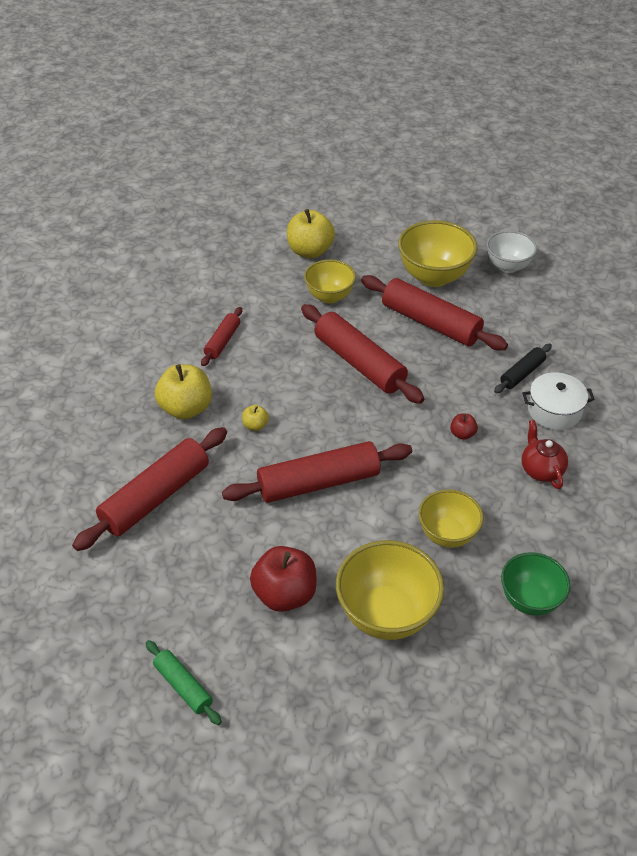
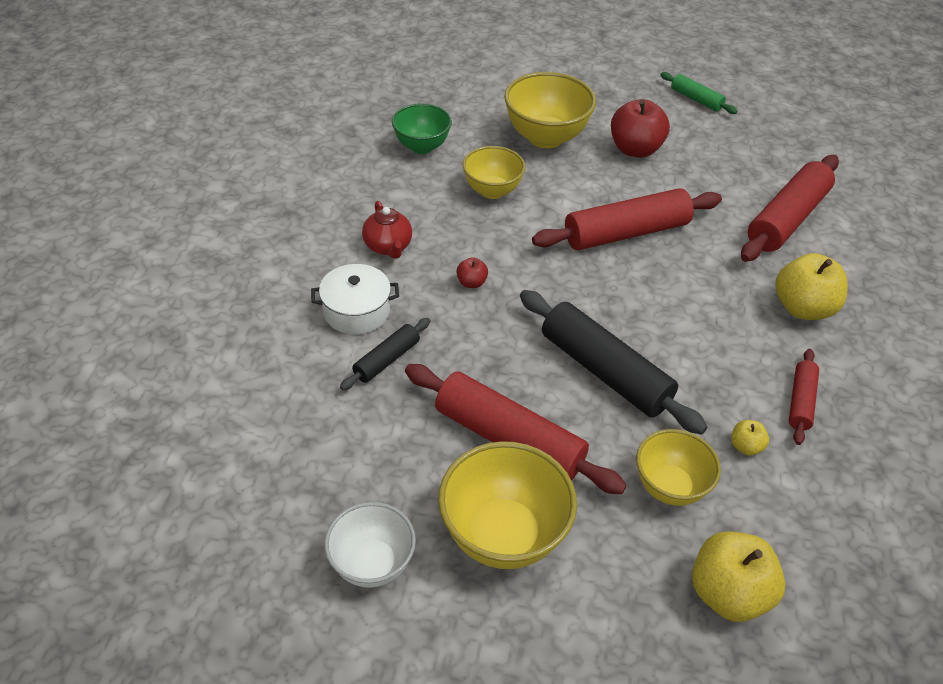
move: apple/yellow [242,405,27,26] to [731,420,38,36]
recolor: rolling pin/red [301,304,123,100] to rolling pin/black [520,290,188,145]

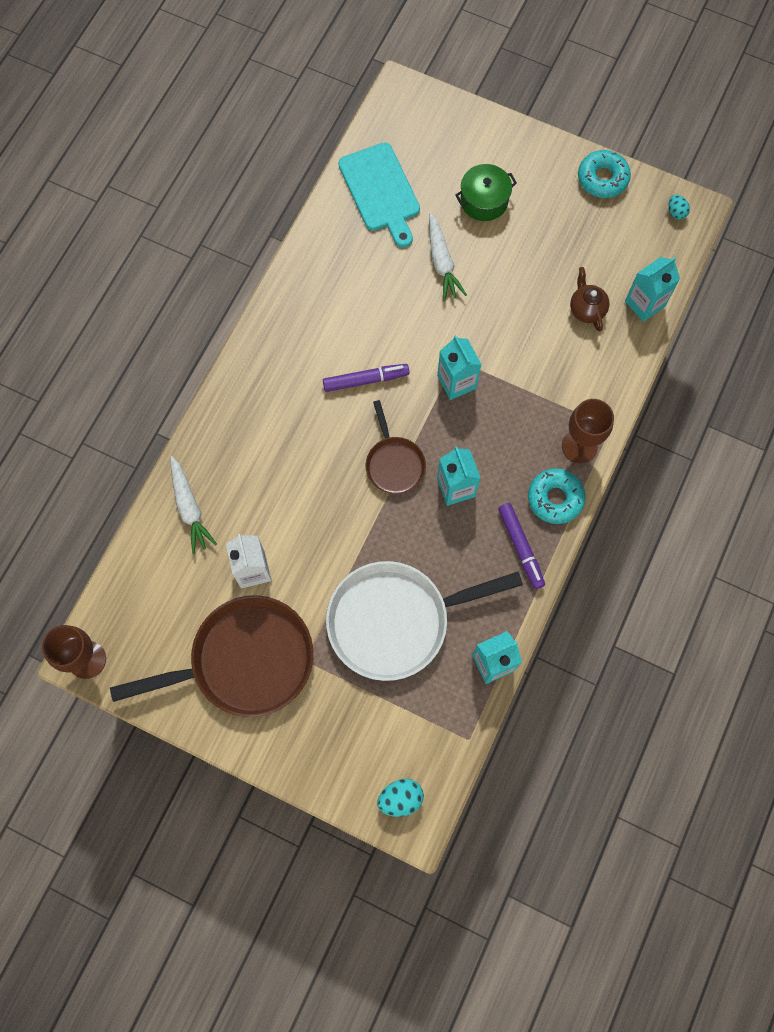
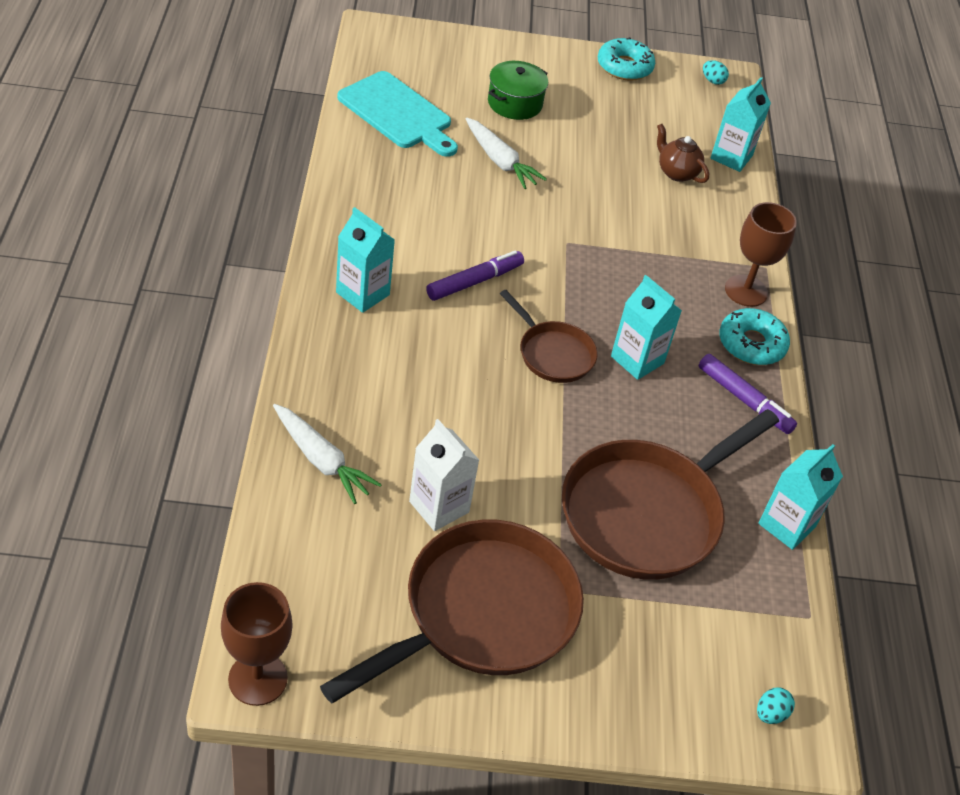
move: carton/turquoise [437,335,45,65] to [336,207,59,106]
recolor: pan/white [326,561,197,120] to pan/brown [562,409,217,171]
resize: egg/turquoise [377,779,47,38] = [757,687,38,37] x0.64

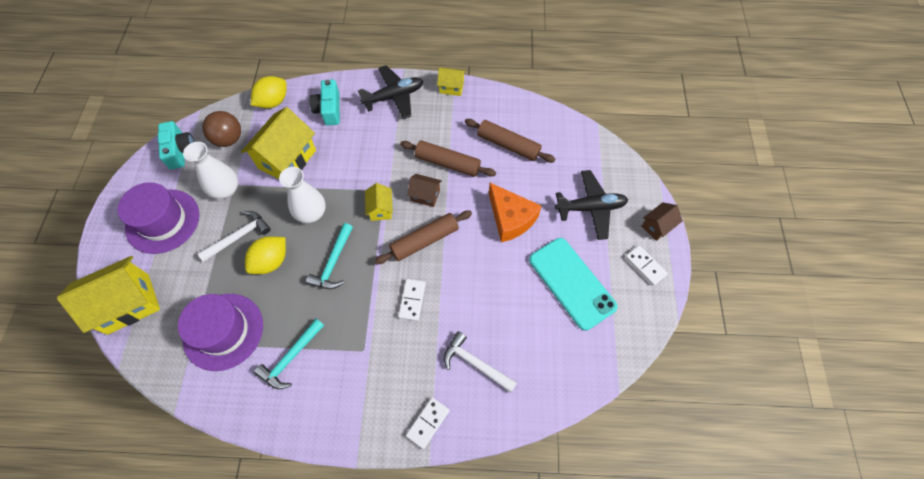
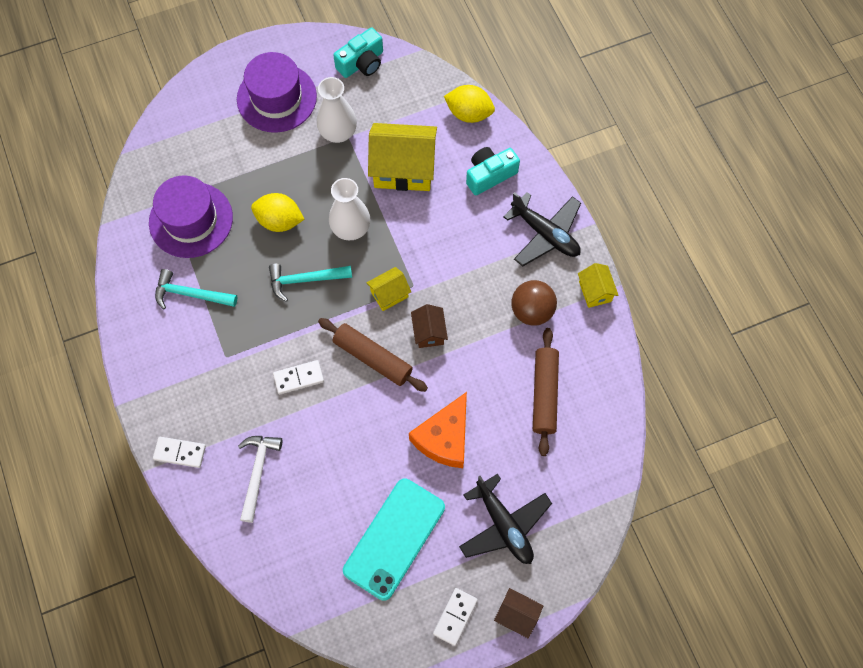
delete: house/yellow [57,256,103,79]; hammer/white [197,211,74,51]; rolling pin/brown [400,140,96,37]
move: ball/brown [202,111,39,36] to [512,280,45,46]

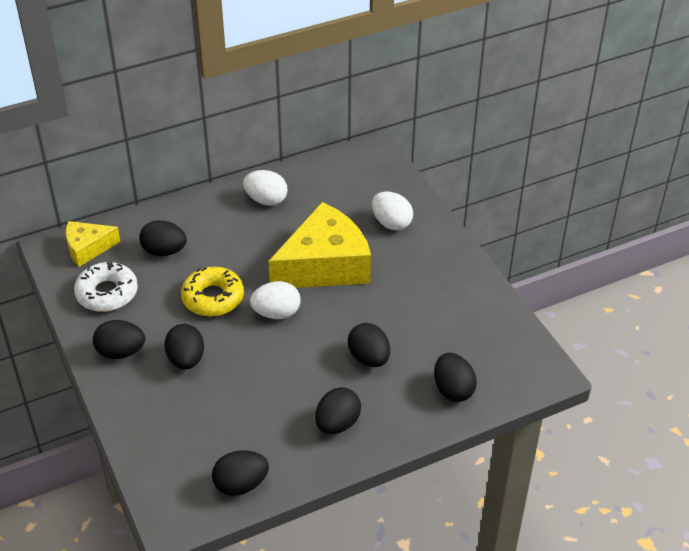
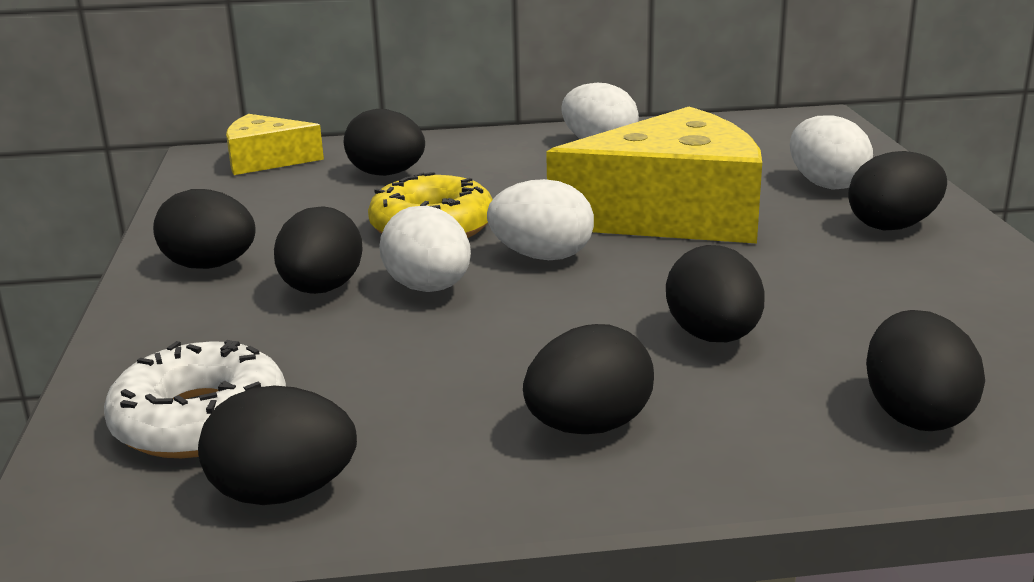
insert: egg/white [379,206,92,86]; egg/black [848,151,99,80]
move: donut/white [74,262,64,50] to [104,340,182,118]

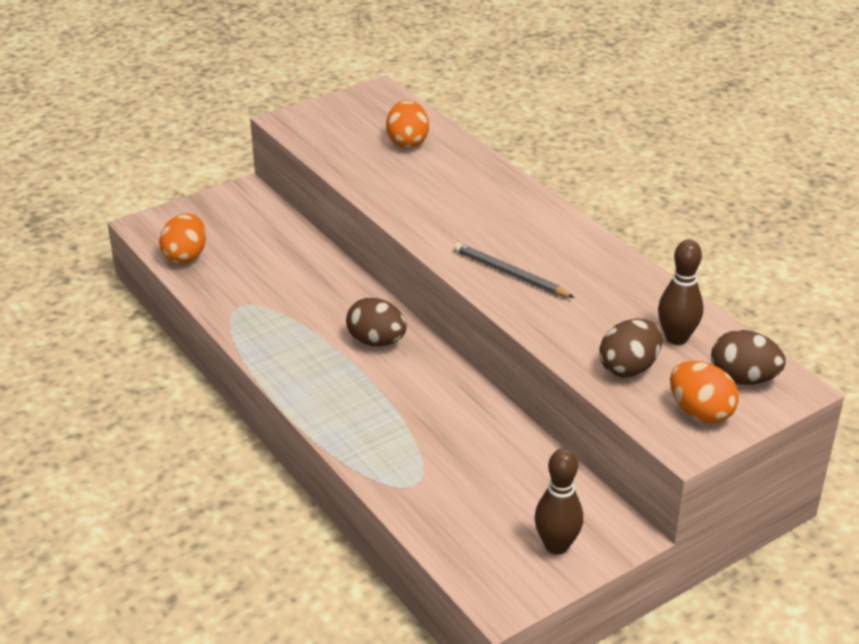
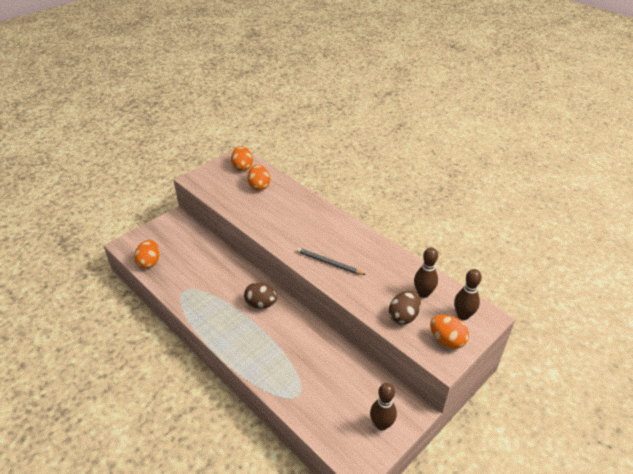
insert: egg/orange [231,146,22,25]
replace: egg/brown [711,330,75,55] to bowling pin/brown [454,269,28,51]

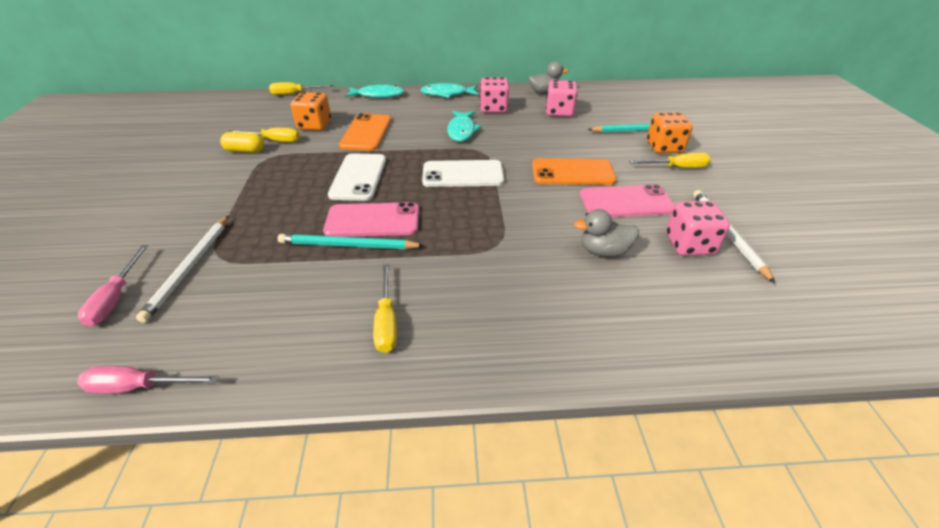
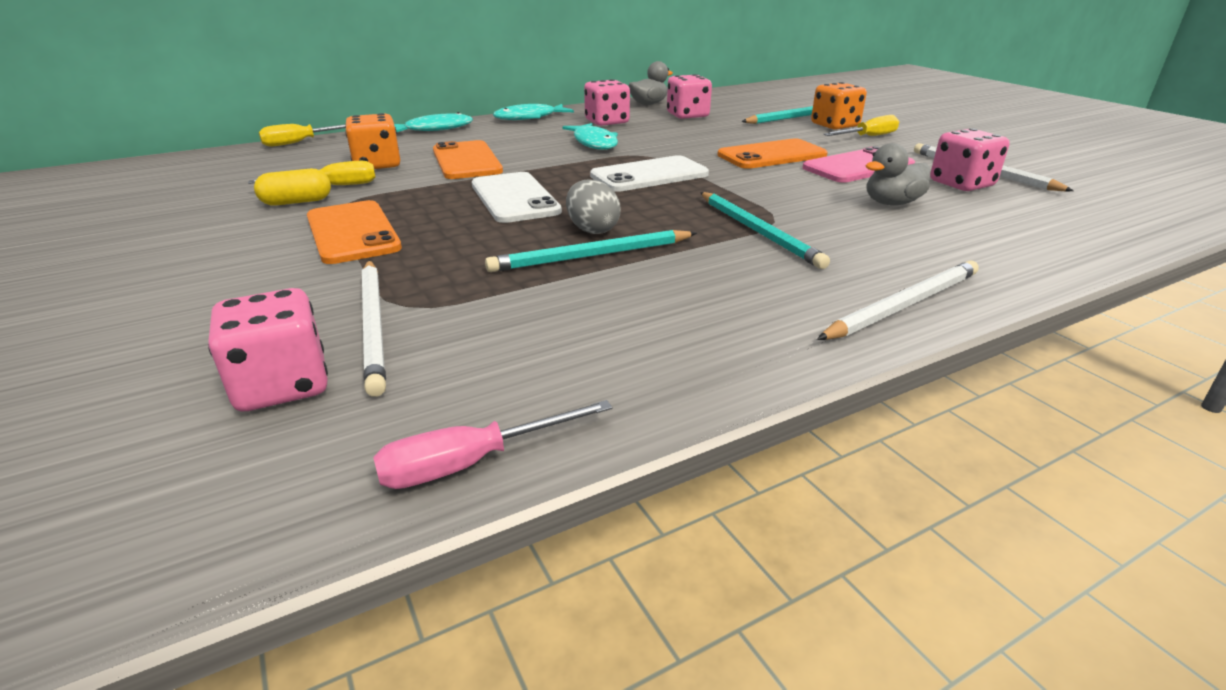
delete: screwdriver/yellow [373,264,24,89]
insert: phone/orange [307,200,95,64]; pencil/turquoise [700,192,130,77]; pencil/white [817,260,162,80]
replace: screwdriver/pink [78,245,70,82] to dice/pink [208,288,120,123]; phone/pink [323,202,96,35] to egg/grey [566,180,55,54]

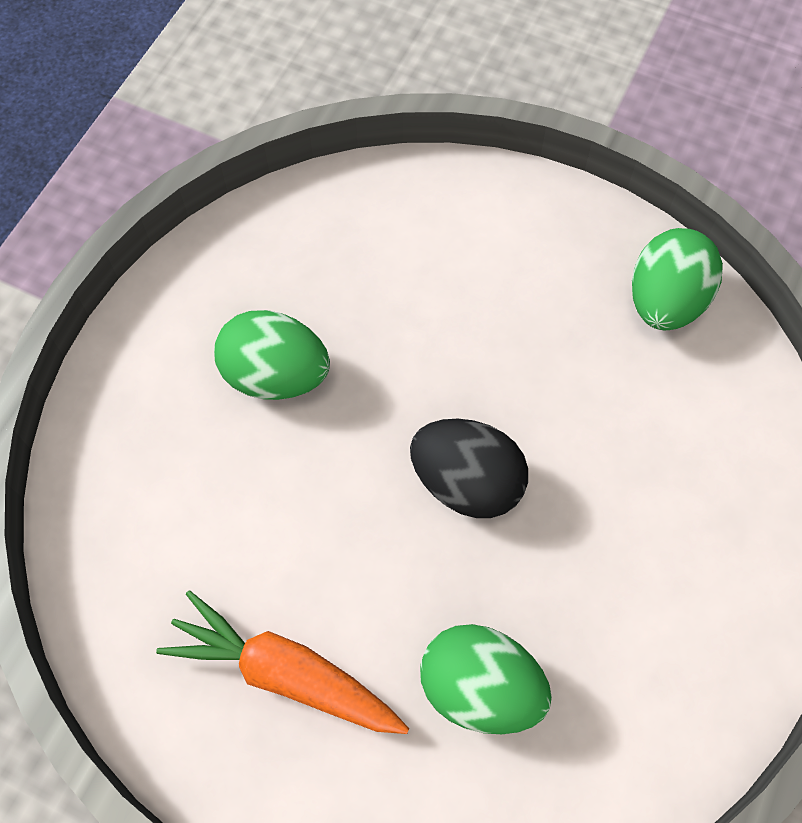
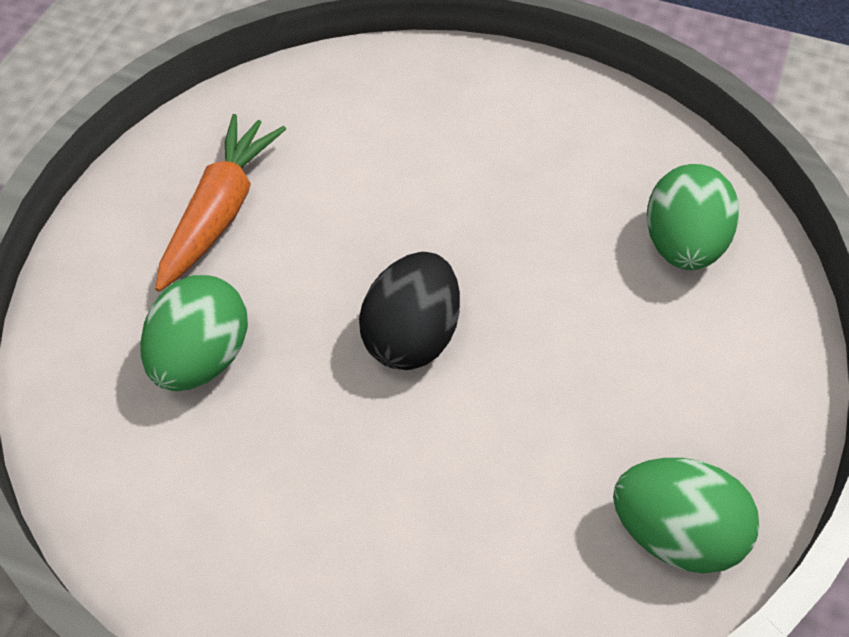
move: egg/green [214,310,116,90] to [647,164,92,106]

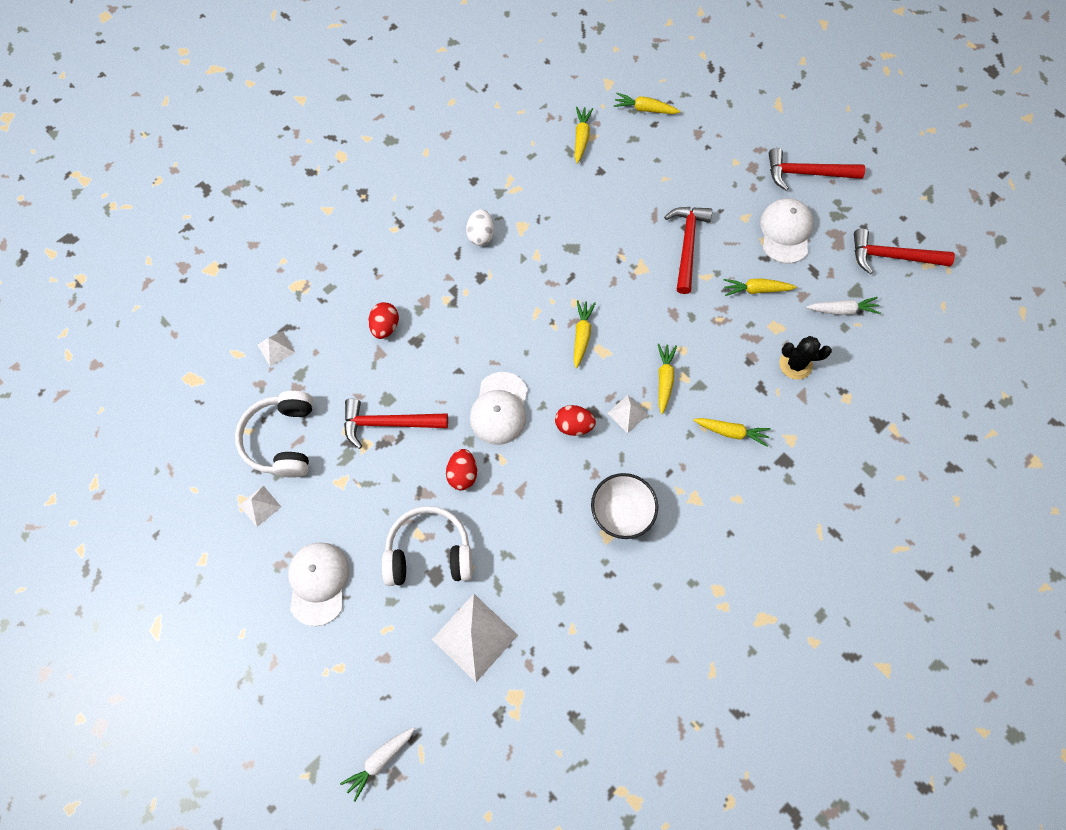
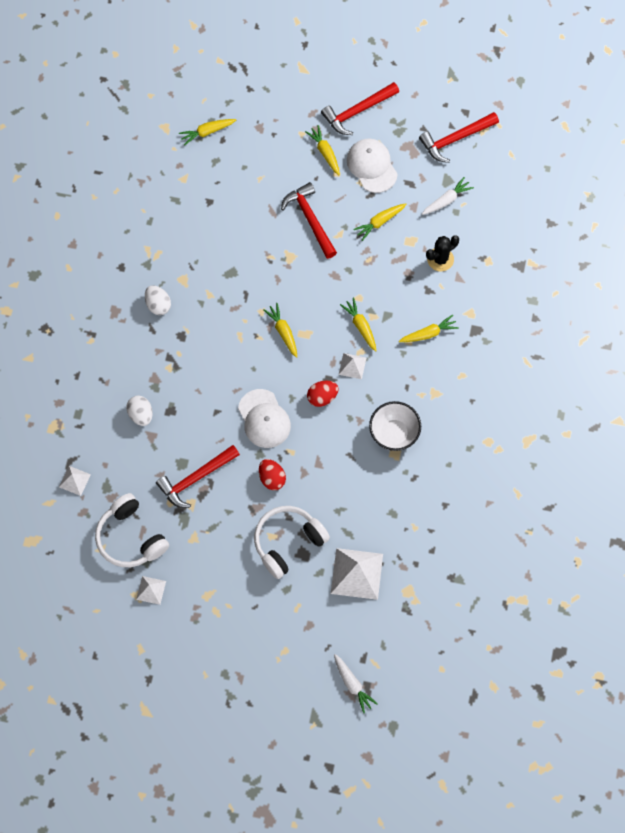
delete: cap/white [288,542,62,84]
move: carrot/yellow [575,107,18,57] to [305,125,35,50]
recolor: egg/red [368,302,31,37] to egg/white [126,395,27,31]
rotate: carrot/white [340,727,75,75] = [334,654,44,59] 45 degrees counterclockwise

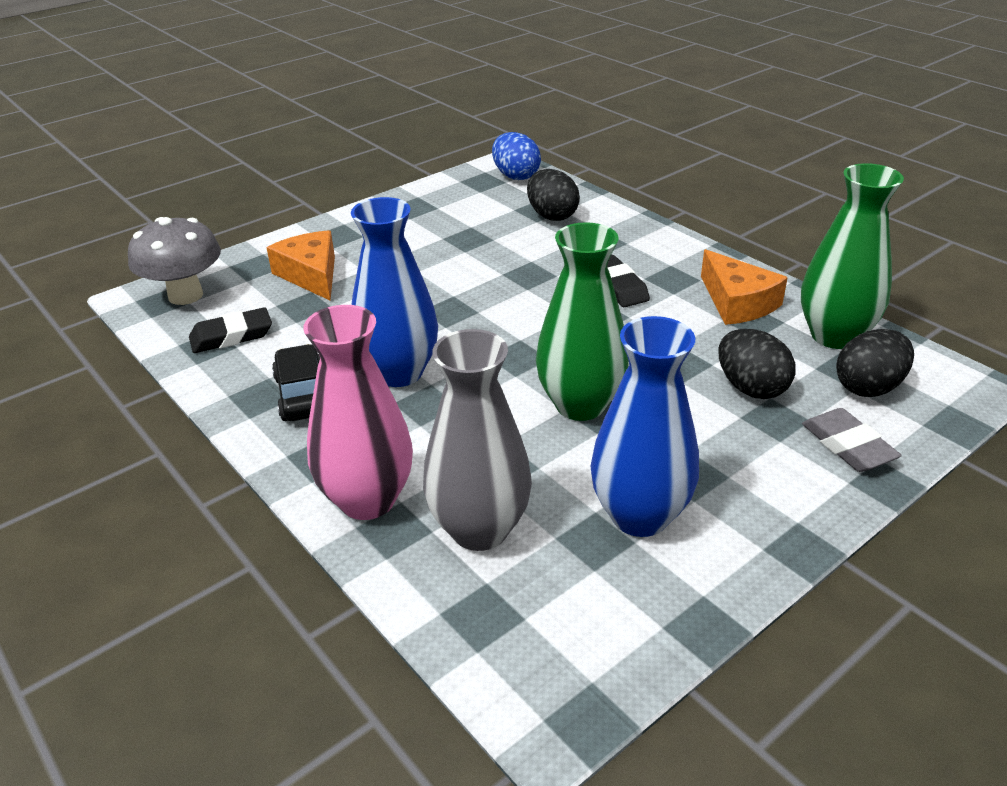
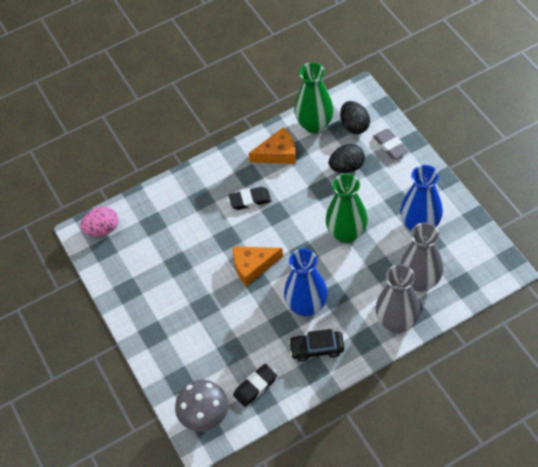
delete: egg/black [527,169,53,52]
move: cheese/orange [266,230,69,70] to [233,246,50,40]
recolor: vase/pink [304,305,109,215] to vase/grey [376,264,44,68]; egg/blue [492,132,49,48] to egg/pink [80,207,38,29]
rotate: eraser/black [189,307,83,46] = [233,364,44,43] 60 degrees clockwise; eraser/grey [802,408,100,64] = [373,129,35,30] 75 degrees clockwise

